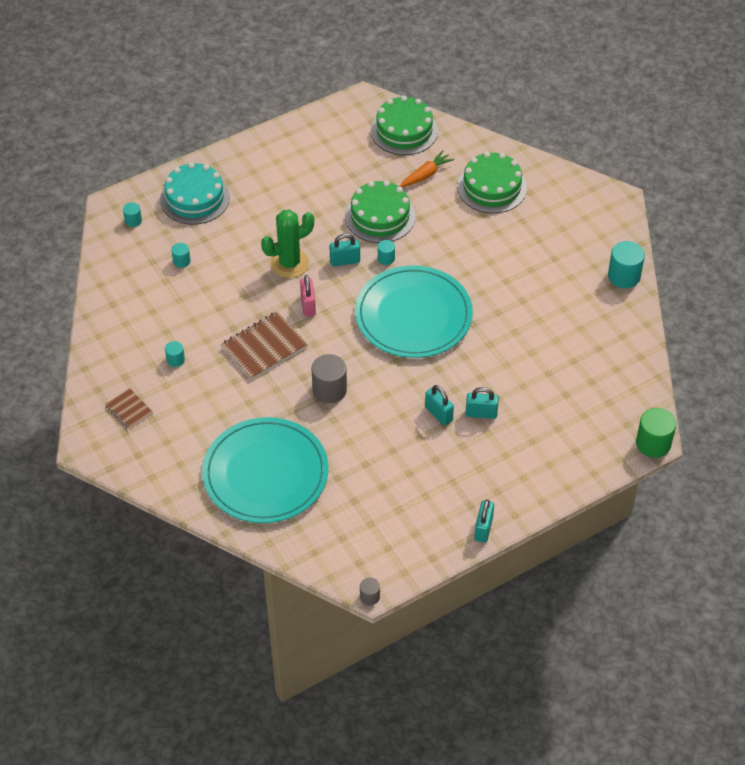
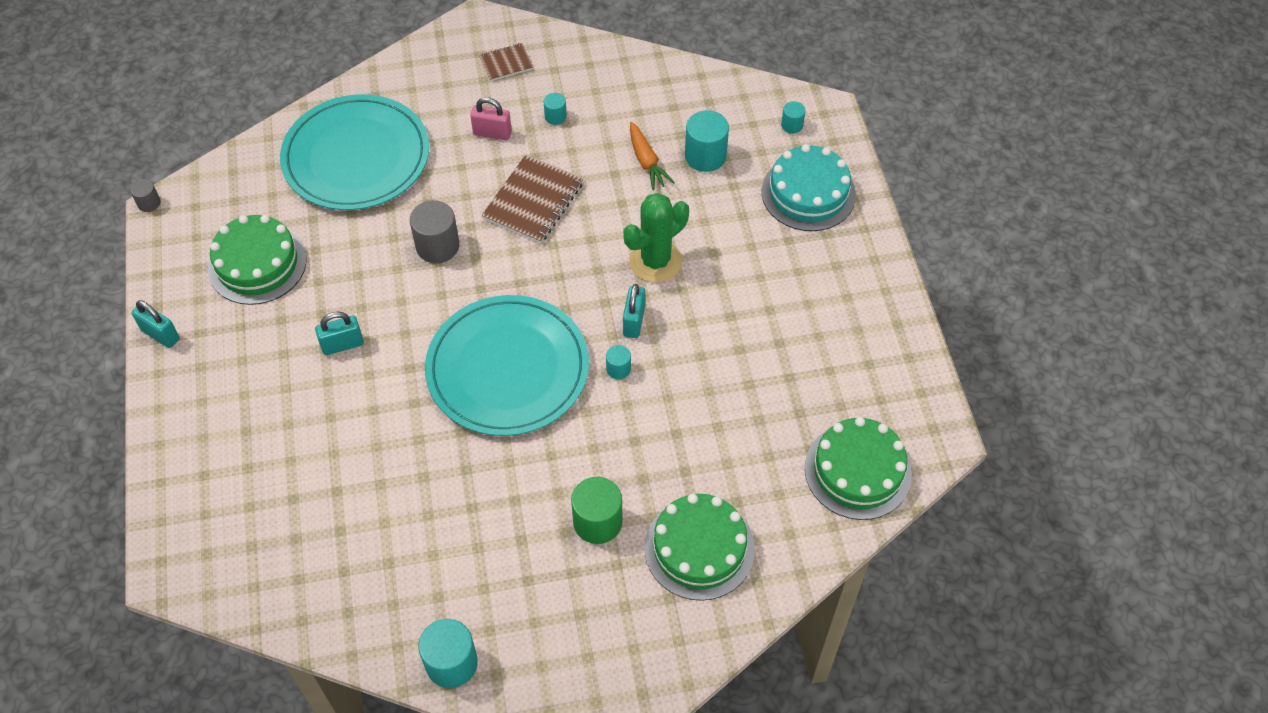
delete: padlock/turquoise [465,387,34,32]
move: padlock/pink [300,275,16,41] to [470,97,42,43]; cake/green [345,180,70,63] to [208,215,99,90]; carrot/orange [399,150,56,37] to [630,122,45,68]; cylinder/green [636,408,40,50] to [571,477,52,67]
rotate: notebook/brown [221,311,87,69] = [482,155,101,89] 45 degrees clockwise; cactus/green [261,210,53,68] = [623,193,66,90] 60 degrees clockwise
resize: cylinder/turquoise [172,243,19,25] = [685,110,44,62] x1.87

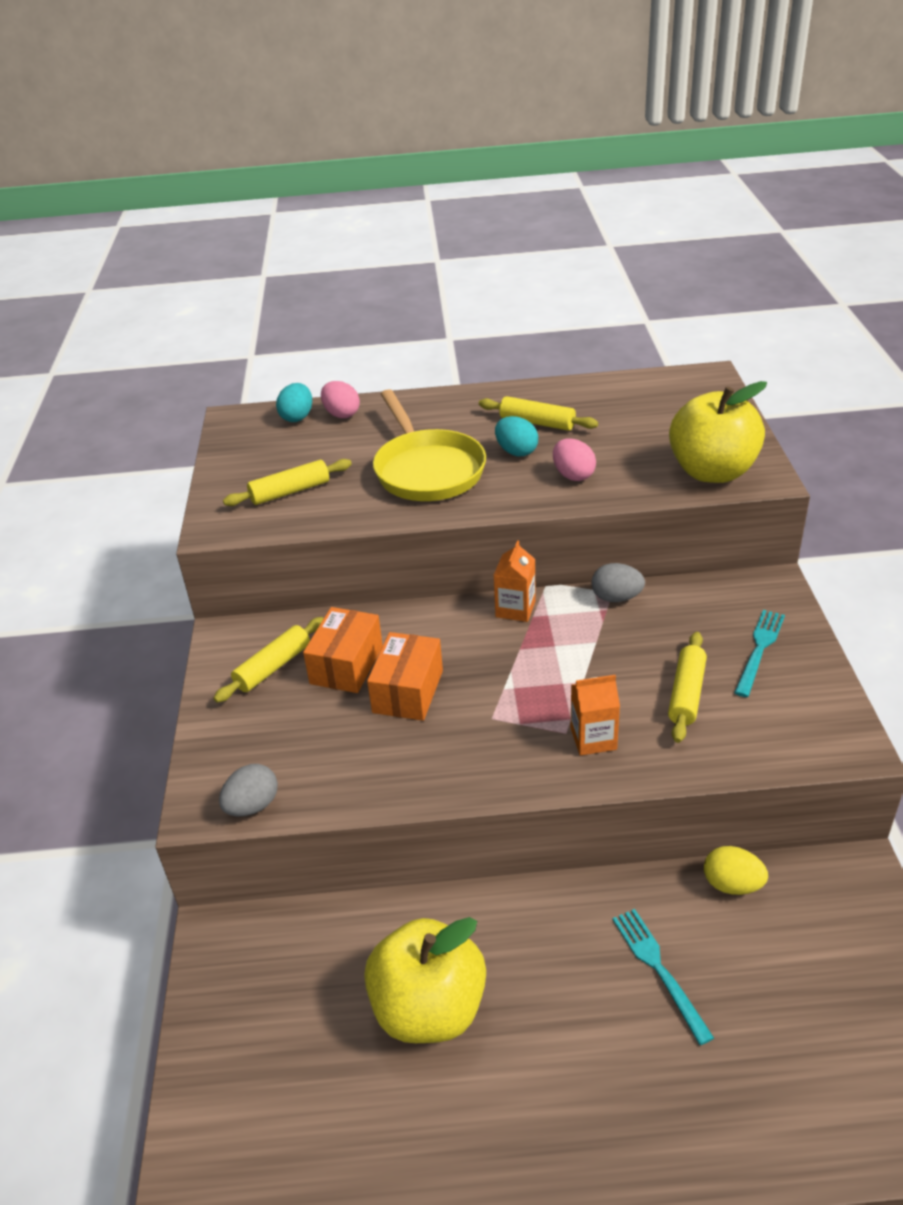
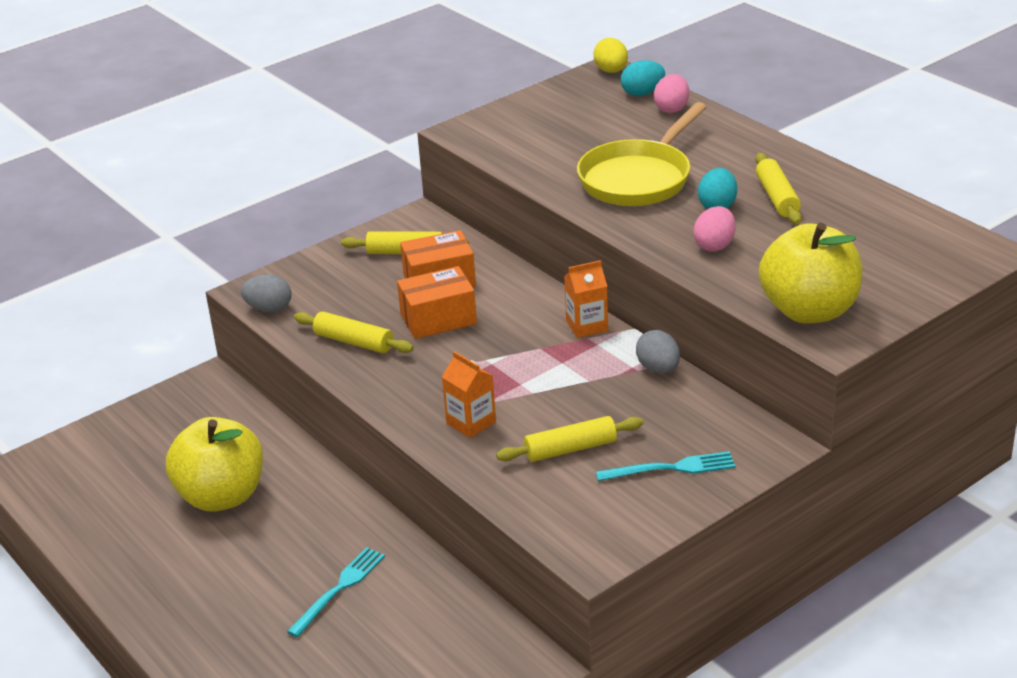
move: rolling pin/yellow [223,459,129,47] to [294,311,120,42]; egg/yellow [704,846,64,49] to [593,38,35,35]

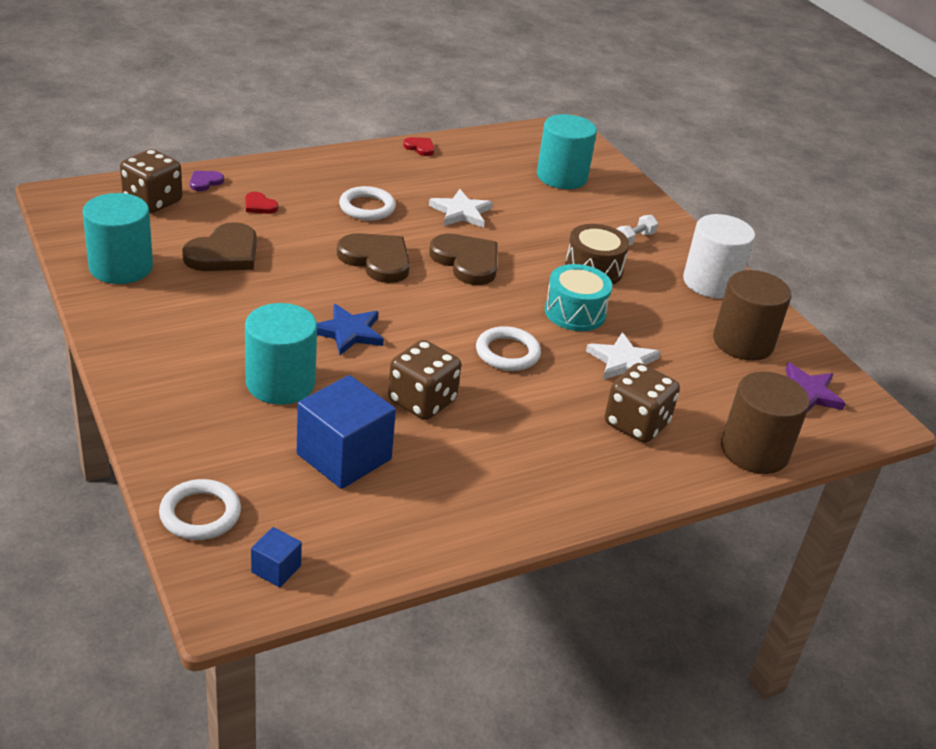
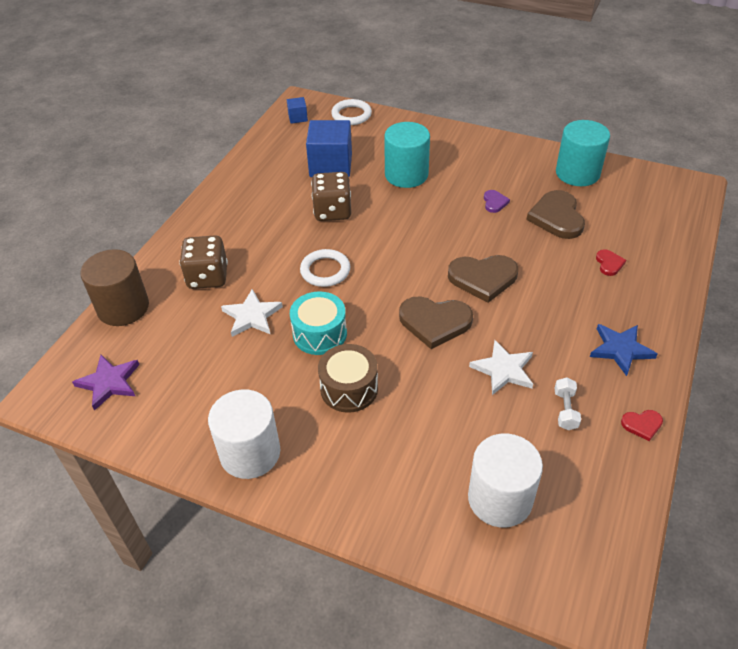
delete: dice/brown [120,149,63,64]; ring/white [339,186,57,35]; cylinder/brown [713,270,78,91]
move: heart/purple [190,171,34,20] to [484,190,26,23]; star/blue [317,304,67,51] to [590,324,67,52]; dumbbell/white [617,215,41,31] to [555,377,26,53]
recolor: cylinder/turquoise [537,114,60,75] to cylinder/white [468,434,75,94]
rotate: heart/red [245,192,33,22] = [596,249,30,27] 90 degrees clockwise

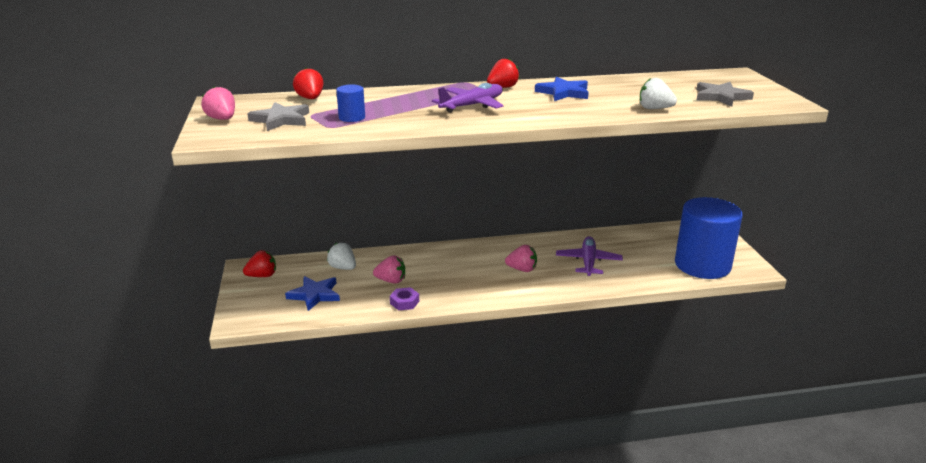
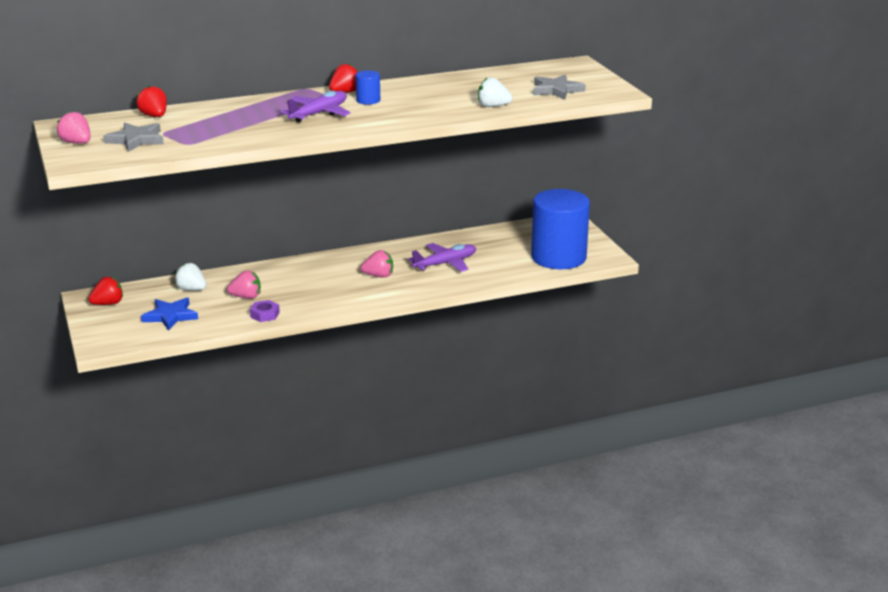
delete: star/blue [535,77,54,24]
move: cylinder/blue [336,84,29,38] to [355,70,25,35]
rotate: plane/purple [556,236,67,40] = [408,243,68,29] 60 degrees clockwise

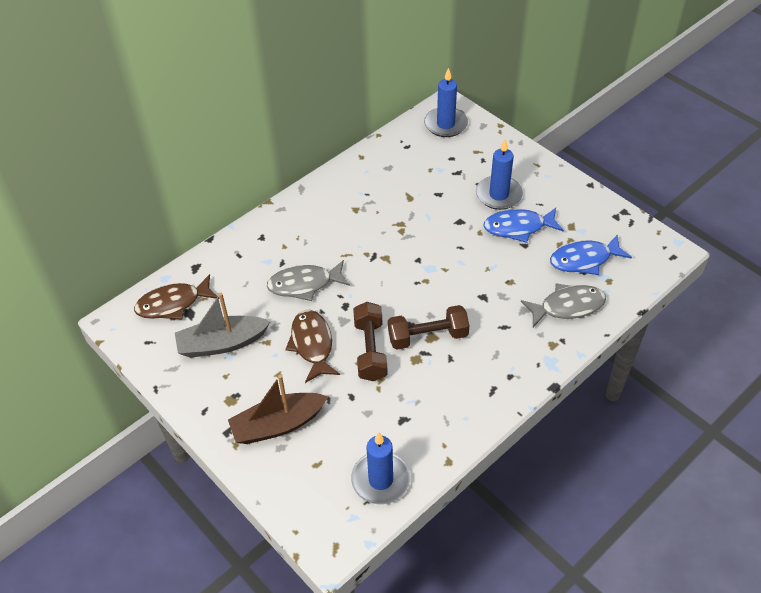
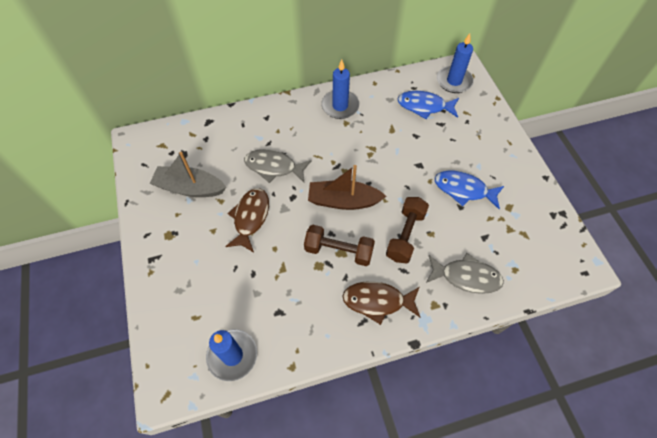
move: fish/brown [134,274,85,46] to [342,281,78,44]; boat/brown [228,375,100,69] to [308,165,78,45]; dumbbell/brown [353,302,35,79] to [386,197,43,67]; candle/blue [476,139,47,71] to [321,60,38,59]; fish/blue [550,234,82,41] to [398,91,61,28]

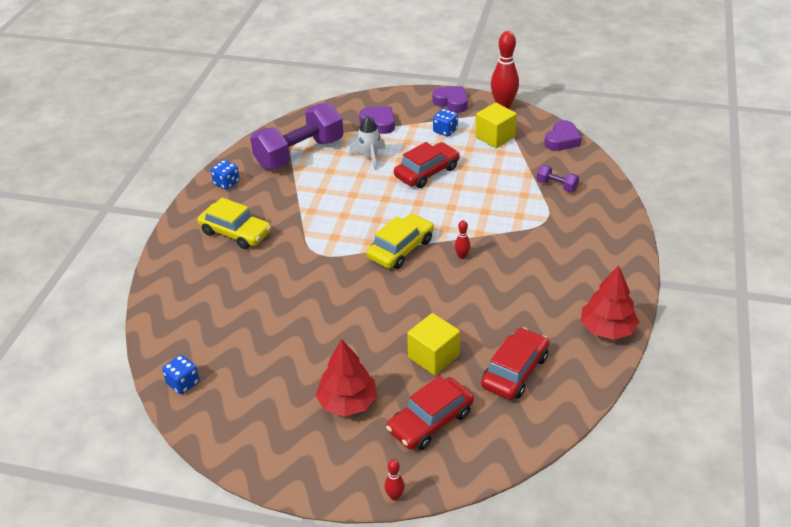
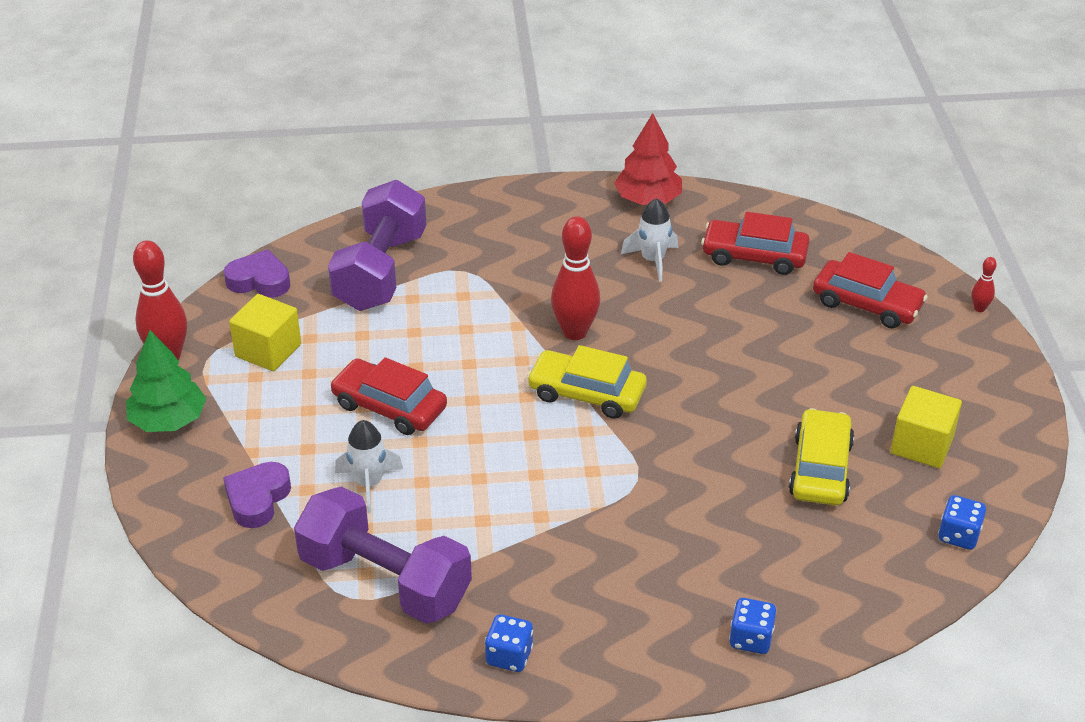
delete: tree/red [316,339,61,77]
insert: rocket/white [621,198,57,84]
move: car/yellow [197,198,74,51] to [789,408,66,98]; cube/yellow [407,313,53,62] to [891,386,71,82]; dice/blue [433,109,25,27] to [729,598,47,56]
replace: heart/purple [432,86,36,27] to tree/green [126,330,81,102]
resize: bowling pin/red [455,220,15,39] = [551,216,49,124] x2.16; dumbbell/purple [536,165,43,27] = [328,180,98,131] x2.37

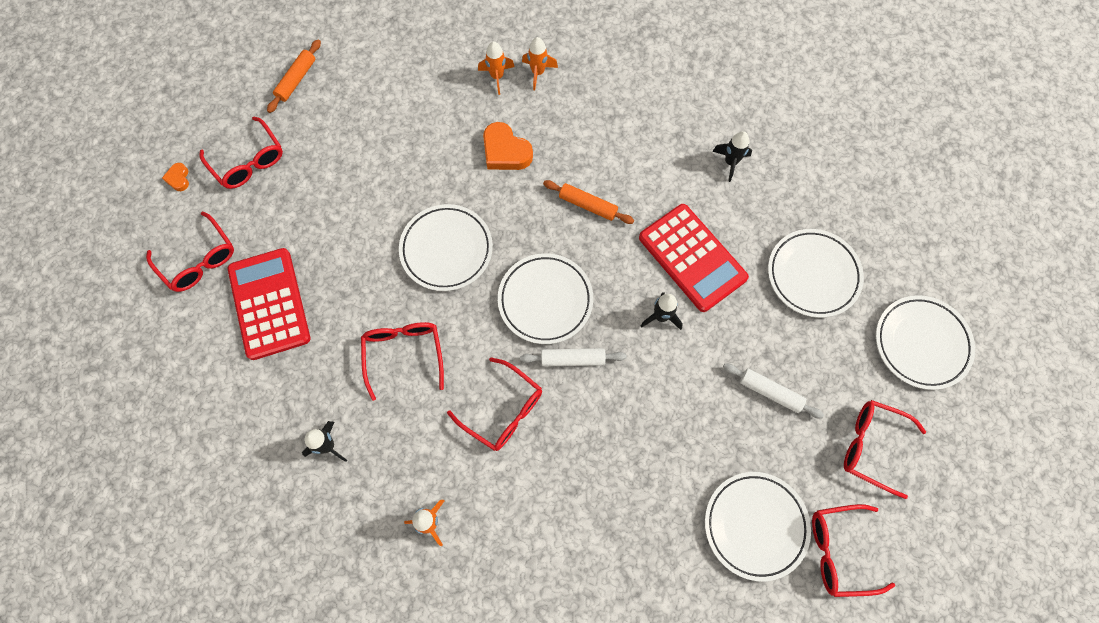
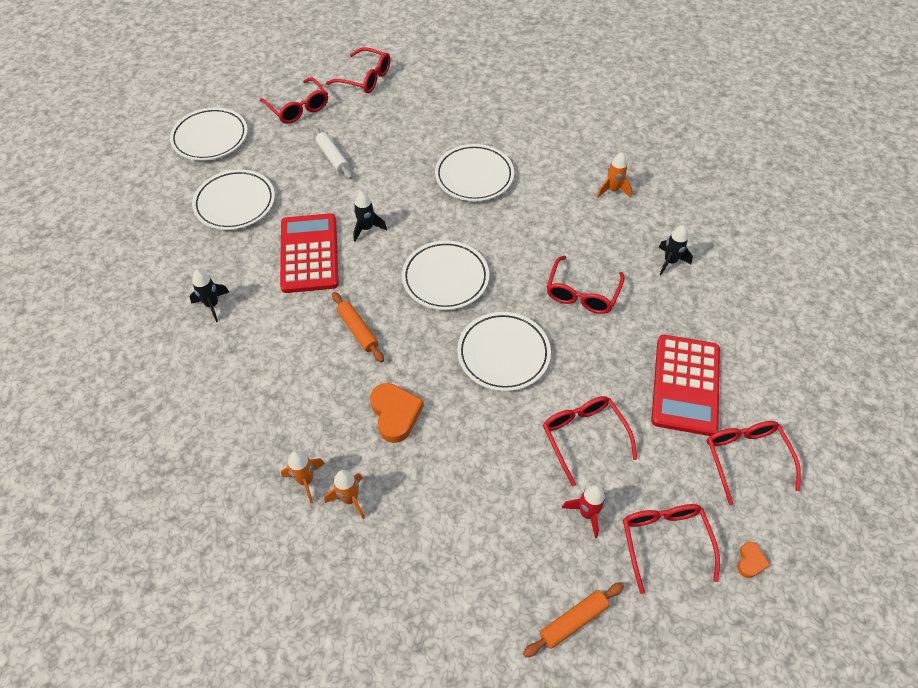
delete: rolling pin/white [520,348,107,19]
insert: rocket/red [562,485,44,53]
move: glasses/red [447,357,95,94] to [543,396,94,90]; plate/white [705,472,106,109] to [435,144,79,57]

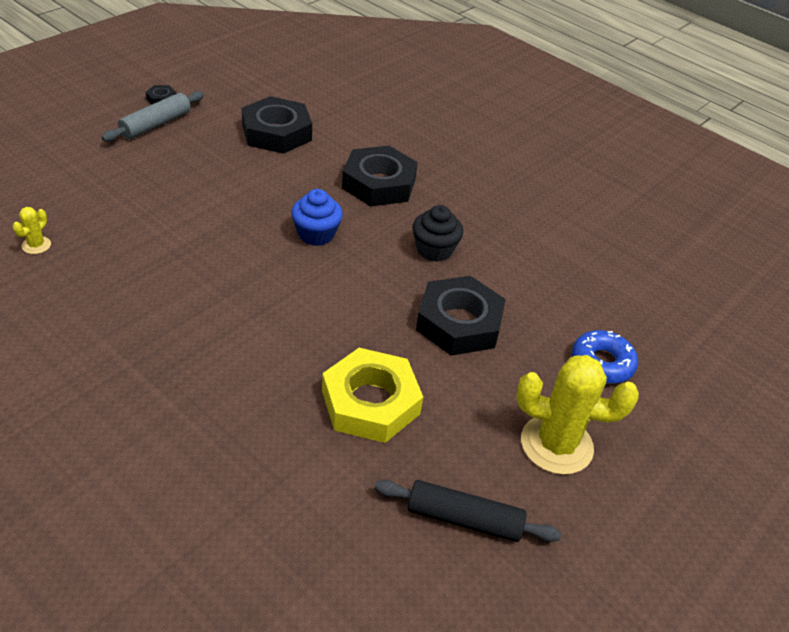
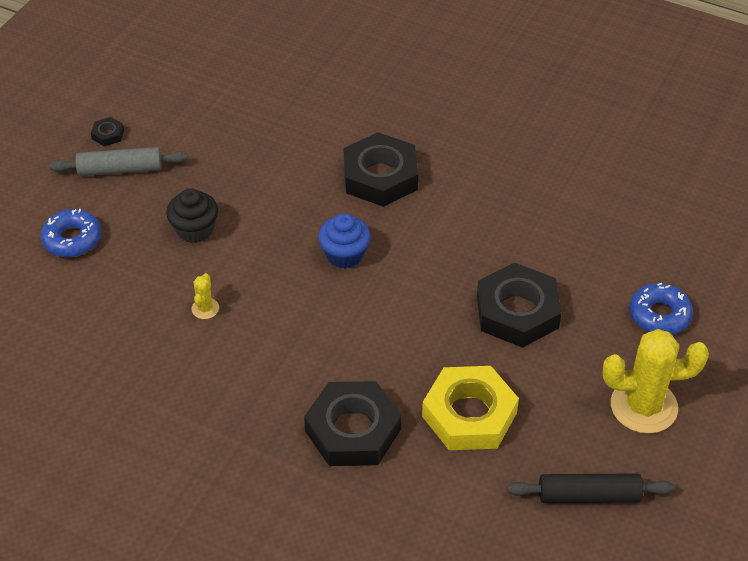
insert: donut/blue [41,209,60,48]
move: cactus/yellow [13,207,38,47] to [191,273,28,46]; nut/black [241,96,71,58] to [304,381,97,85]; cupcake/black [413,205,50,57] to [166,188,52,55]
rotate: rolling pin/grey [102,91,102,51] = [49,147,139,29] 60 degrees clockwise

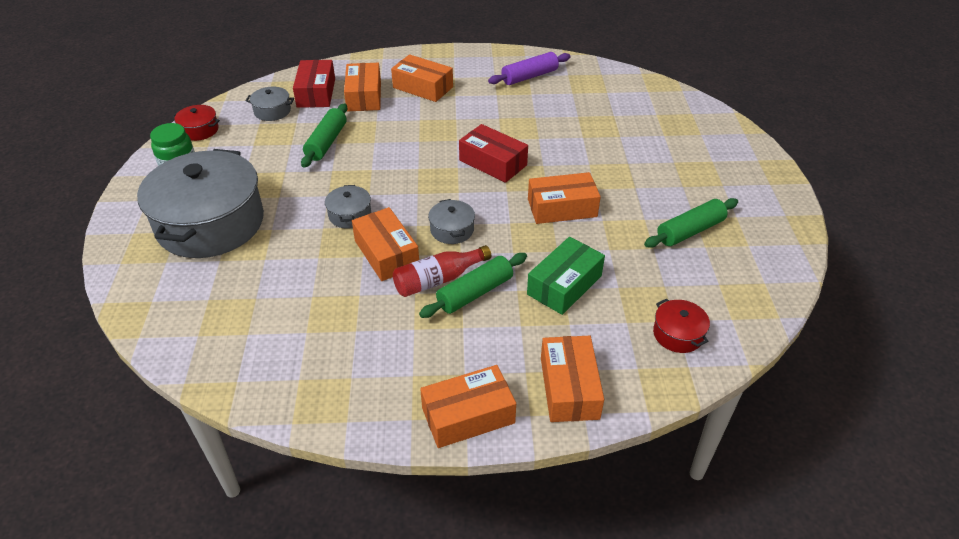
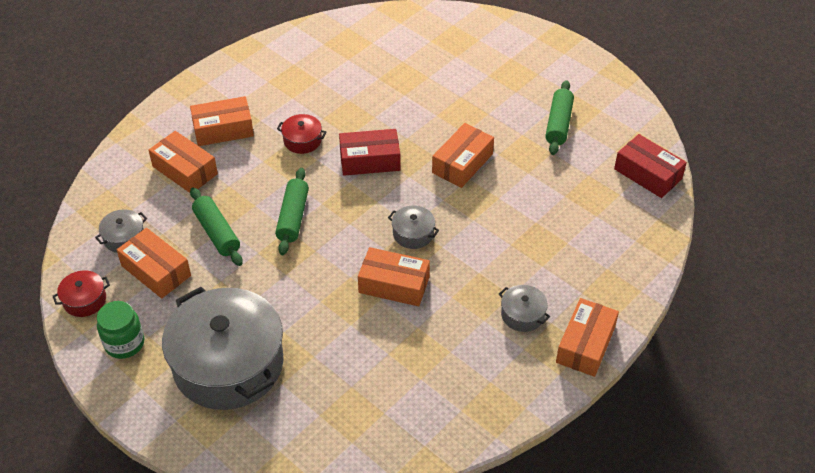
delete: bottle/red [393,245,98,52]; rolling pin/purple [488,52,83,33]; box/green [527,237,78,78]
move: box/red [293,60,42,48] to [614,134,73,64]; pot/grey [325,185,46,44] to [499,285,51,47]; rolling pin/green [419,253,108,65] to [275,168,34,87]; box/orange [541,336,63,86] to [117,228,74,70]; pot/red [653,299,57,54] to [277,114,49,40]

